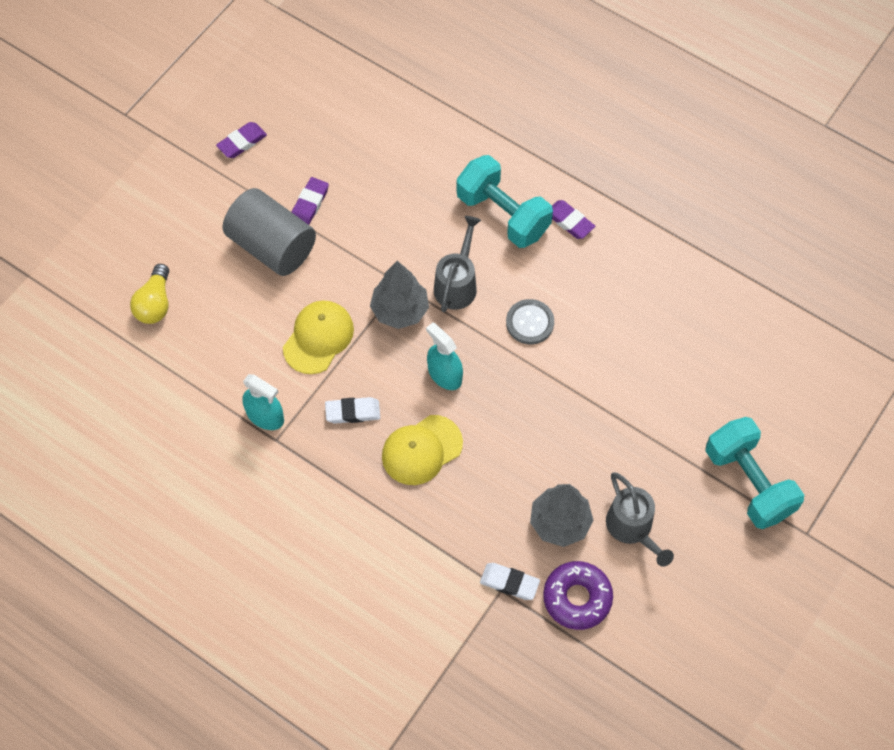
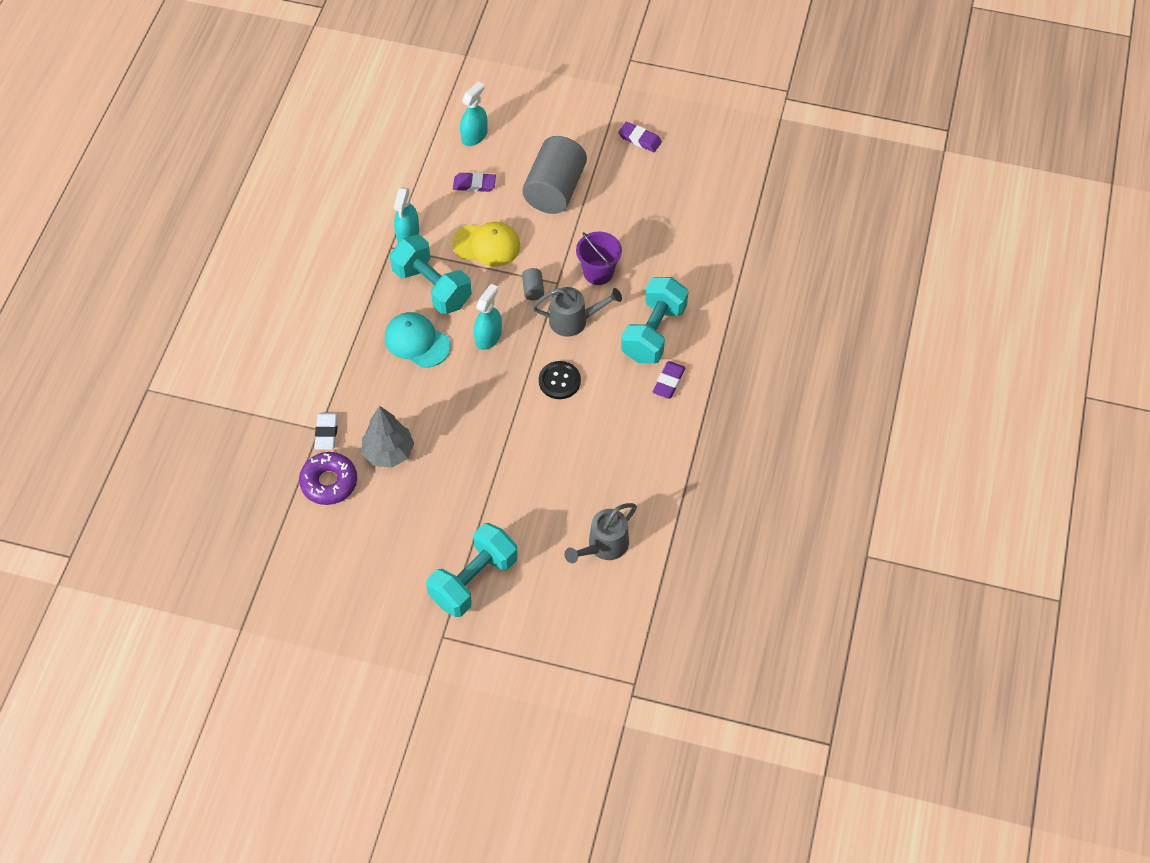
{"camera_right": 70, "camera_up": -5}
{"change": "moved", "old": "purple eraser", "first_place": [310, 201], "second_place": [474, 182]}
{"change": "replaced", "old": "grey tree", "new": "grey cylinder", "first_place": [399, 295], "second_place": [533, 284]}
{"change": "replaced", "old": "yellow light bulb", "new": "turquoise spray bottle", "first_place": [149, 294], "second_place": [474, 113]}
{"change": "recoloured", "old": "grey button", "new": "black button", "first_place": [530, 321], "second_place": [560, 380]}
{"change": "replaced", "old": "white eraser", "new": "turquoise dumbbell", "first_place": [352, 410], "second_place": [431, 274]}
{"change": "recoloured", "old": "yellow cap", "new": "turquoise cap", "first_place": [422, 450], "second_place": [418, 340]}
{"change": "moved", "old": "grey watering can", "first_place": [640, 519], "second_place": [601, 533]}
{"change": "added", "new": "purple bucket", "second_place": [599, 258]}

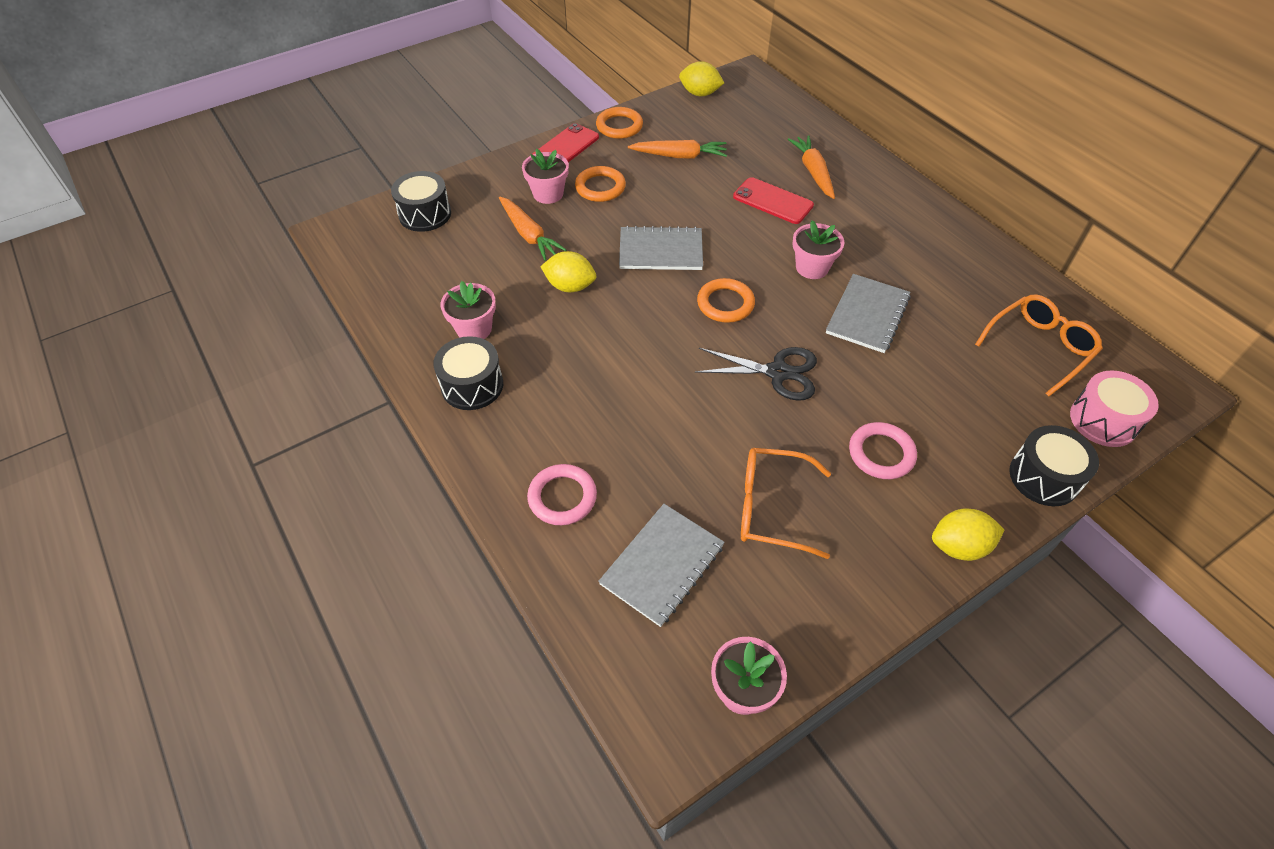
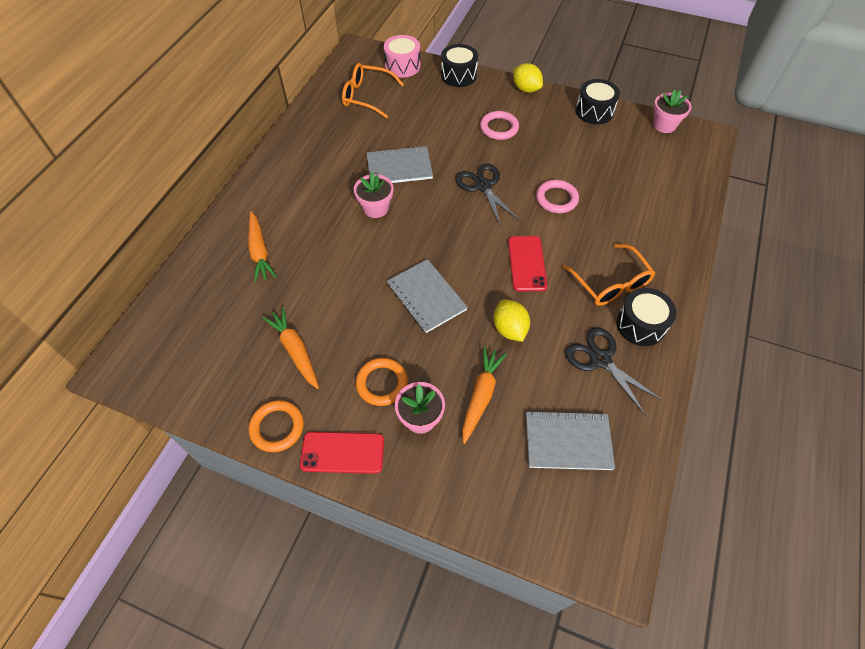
{"camera_right": -125, "camera_up": 5}
{"change": "removed", "old": "yellow lemon", "first_place": [701, 78]}
{"change": "turned", "old": "orange carrot", "first_place": [811, 167], "second_place": [262, 247], "degrees": -60}
{"change": "moved", "old": "black drum", "first_place": [421, 201], "second_place": [598, 101]}
{"change": "moved", "old": "red phone", "first_place": [773, 200], "second_place": [527, 263]}
{"change": "removed", "old": "orange ring", "first_place": [726, 300]}
{"change": "replaced", "old": "pink flower pot", "new": "black scissors", "first_place": [468, 310], "second_place": [614, 371]}
{"change": "moved", "old": "orange glasses", "first_place": [786, 503], "second_place": [608, 275]}
{"change": "moved", "old": "pink ring", "first_place": [562, 494], "second_place": [557, 196]}
{"change": "moved", "old": "grey notebook", "first_place": [661, 565], "second_place": [570, 440]}

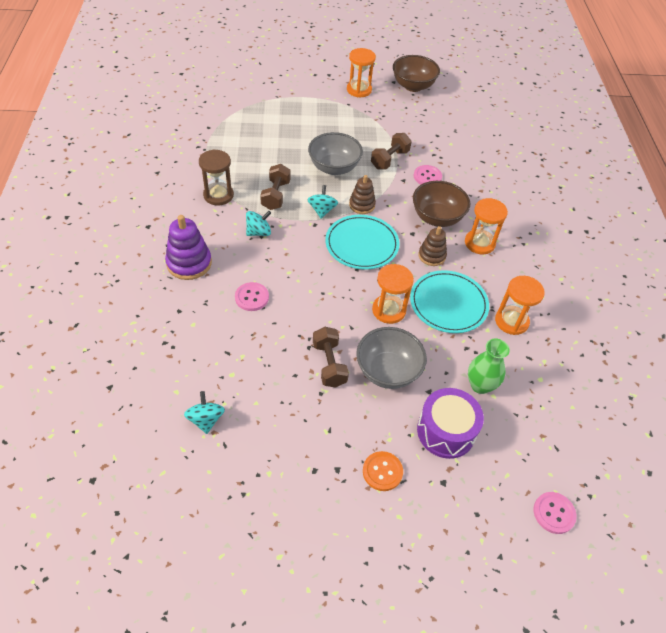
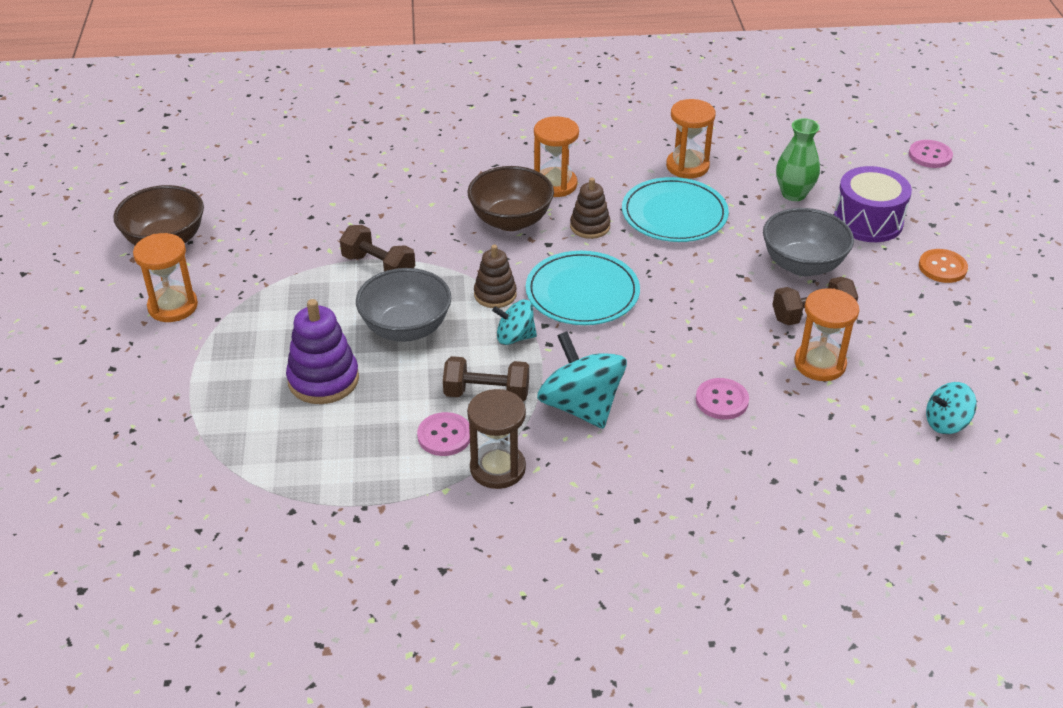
{"camera_right": -90, "camera_up": -10}
{"change": "moved", "old": "pink button", "first_place": [428, 174], "second_place": [443, 434]}
{"change": "resized", "old": "turquoise spinning top", "first_place": [258, 223], "second_place": [582, 380], "factor": 1.76}
{"change": "moved", "old": "purple stacking toy", "first_place": [188, 247], "second_place": [322, 351]}
{"change": "moved", "old": "orange hourglass", "first_place": [393, 294], "second_place": [826, 334]}

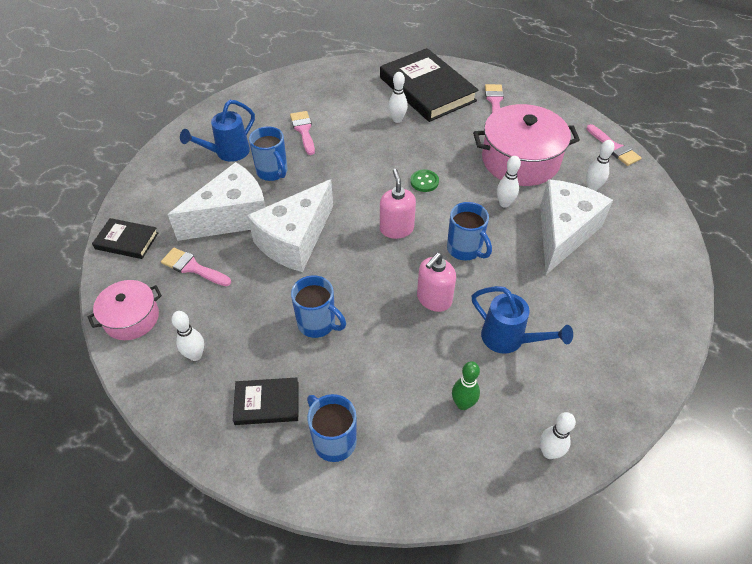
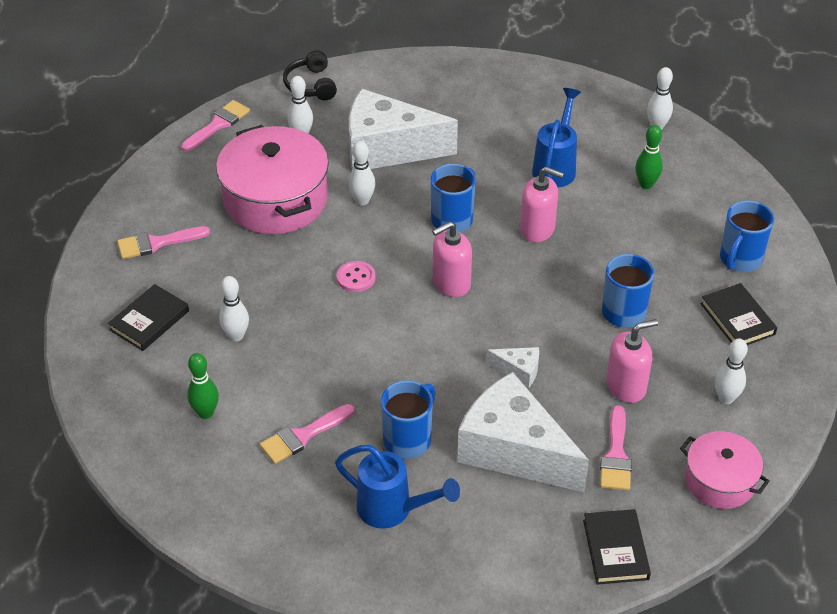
{"camera_right": -110, "camera_up": -5}
{"change": "resized", "old": "black book", "first_place": [429, 85], "second_place": [148, 317], "factor": 0.49}
{"change": "recoloured", "old": "green button", "new": "pink button", "first_place": [424, 181], "second_place": [356, 276]}
{"change": "resized", "old": "white cheese", "first_place": [290, 225], "second_place": [512, 367], "factor": 0.42}
{"change": "added", "new": "black headphones", "second_place": [310, 75]}
{"change": "added", "new": "pink soap dispenser", "second_place": [632, 361]}
{"change": "added", "new": "green bowling pin", "second_place": [203, 386]}

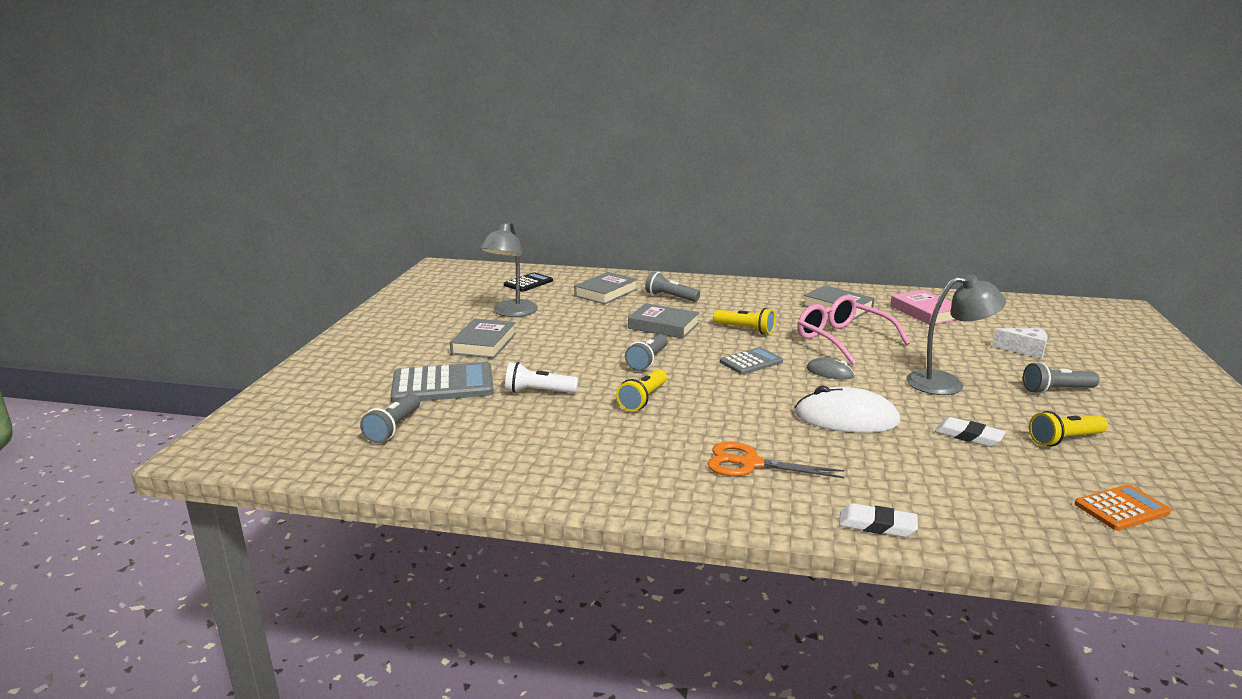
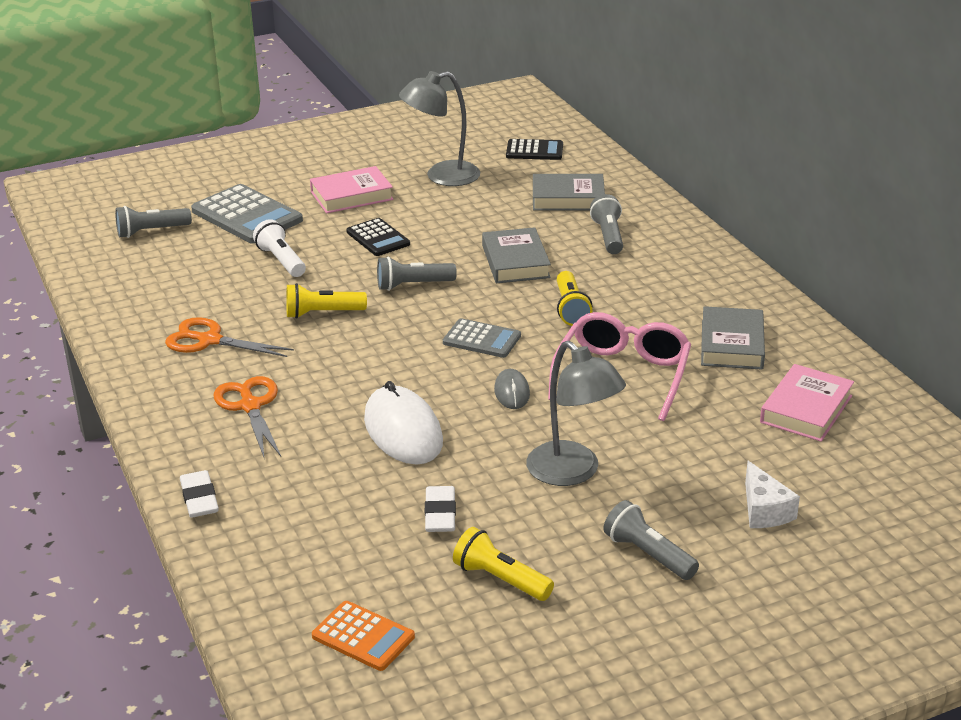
{"camera_right": 55, "camera_up": 10}
{"change": "recoloured", "old": "grey book", "new": "pink book", "first_place": [483, 338], "second_place": [351, 189]}
{"change": "added", "new": "black calculator", "second_place": [378, 237]}
{"change": "added", "new": "orange scissors", "second_place": [229, 337]}

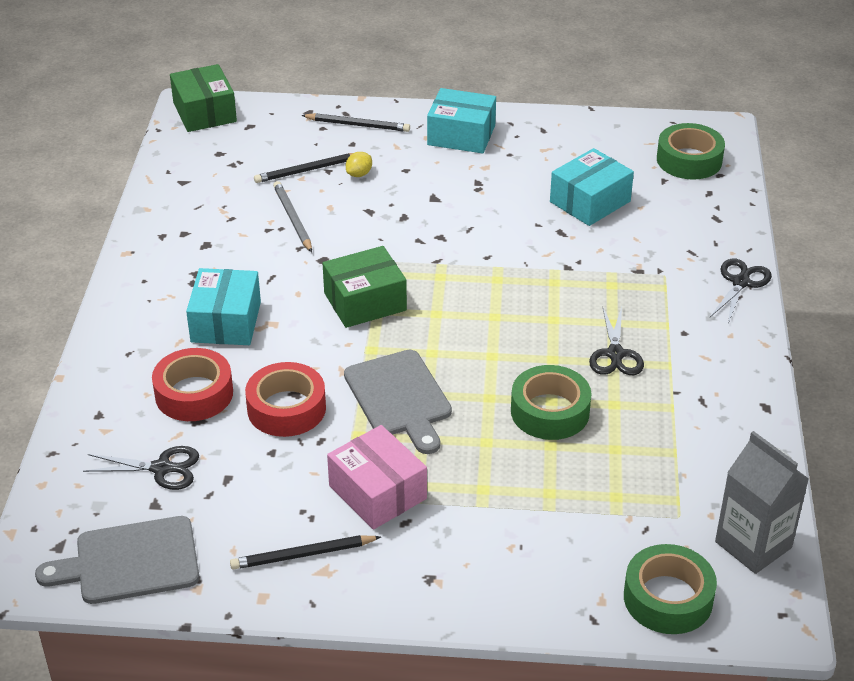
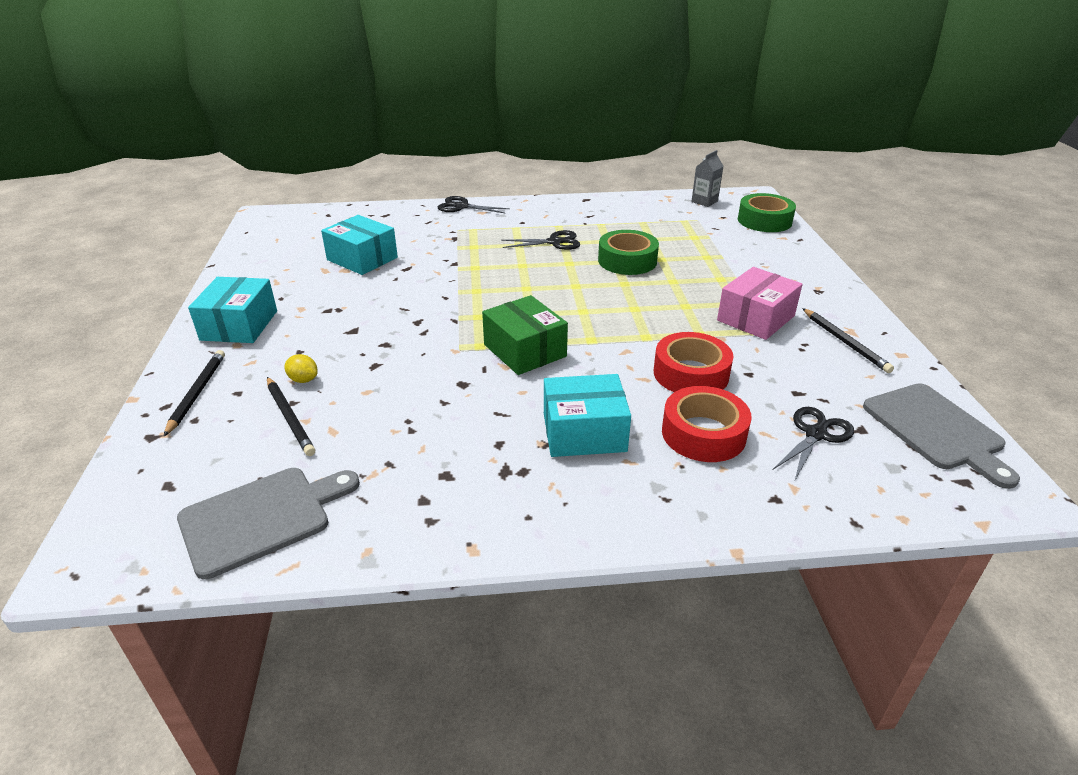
{"camera_right": -100, "camera_up": -5}
{"change": "removed", "old": "green box", "first_place": [203, 98]}
{"change": "removed", "old": "green tape", "first_place": [691, 151]}
{"change": "removed", "old": "grey pencil", "first_place": [292, 216]}
{"change": "moved", "old": "grey cutting board", "first_place": [398, 402], "second_place": [268, 523]}
{"change": "resized", "old": "grey carton", "first_place": [762, 502], "second_place": [707, 178], "factor": 0.61}
{"change": "turned", "old": "black scissors", "first_place": [141, 468], "second_place": [813, 443], "degrees": 45}

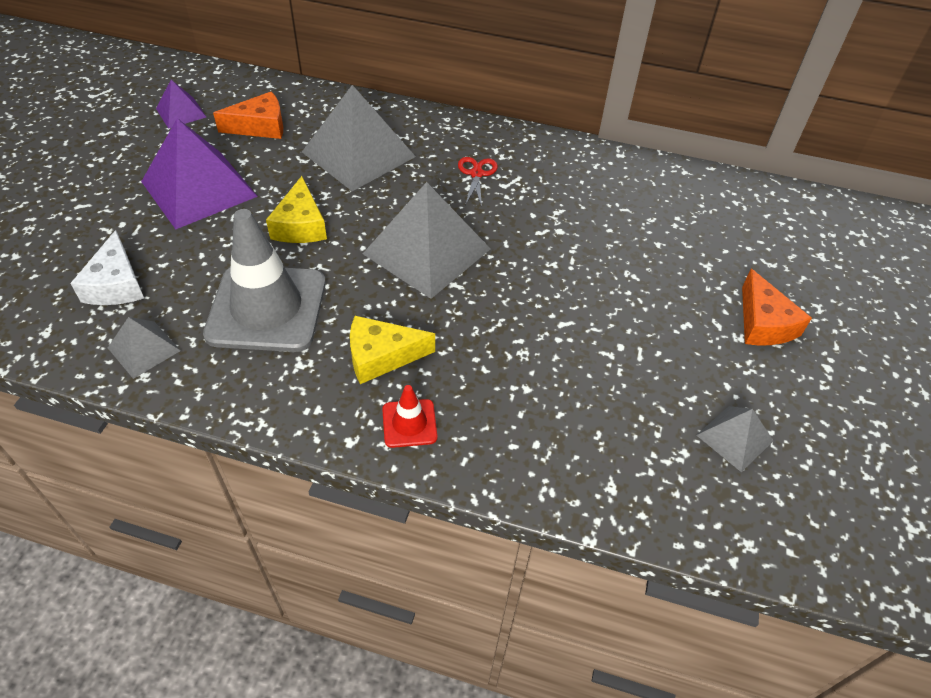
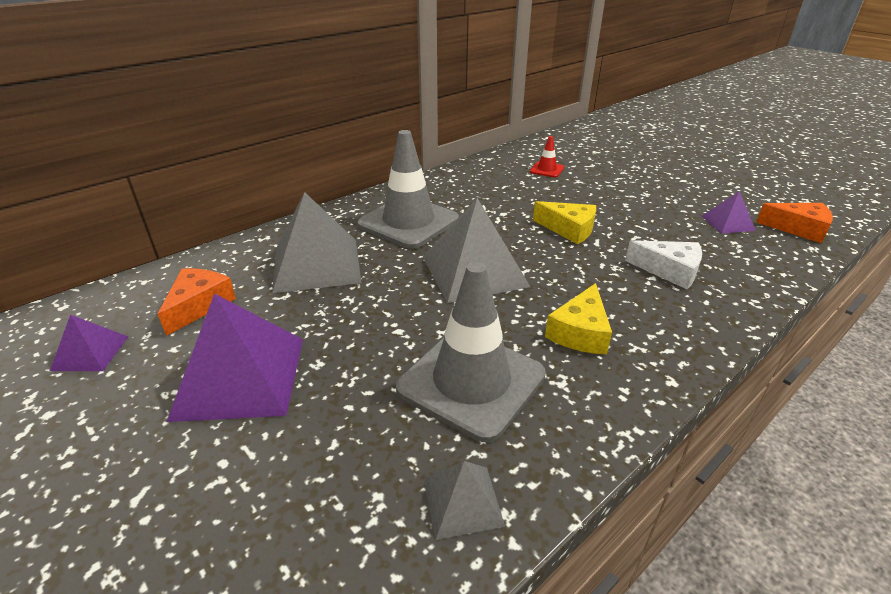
{"camera_right": -55, "camera_up": -15}
{"change": "replaced", "old": "red scissors", "new": "grey traffic cone", "first_place": [478, 182], "second_place": [408, 189]}
{"change": "moved", "old": "yellow cheese", "first_place": [296, 209], "second_place": [564, 222]}
{"change": "moved", "old": "white cheese", "first_place": [107, 267], "second_place": [663, 264]}
{"change": "moved", "old": "orange cheese", "first_place": [777, 307], "second_place": [794, 223]}
{"change": "moved", "old": "red traffic cone", "first_place": [409, 416], "second_place": [547, 157]}
{"change": "recoloured", "old": "grey pyramid", "new": "purple pyramid", "first_place": [734, 439], "second_place": [729, 212]}

